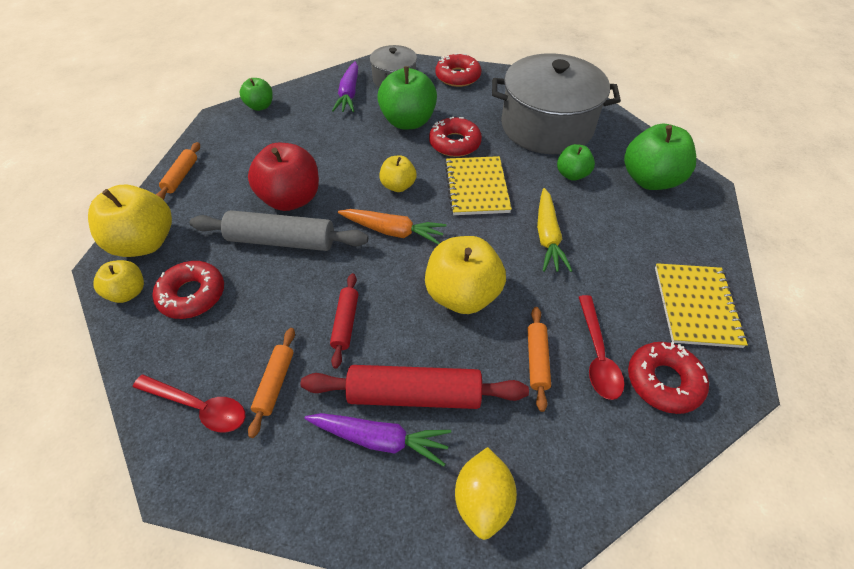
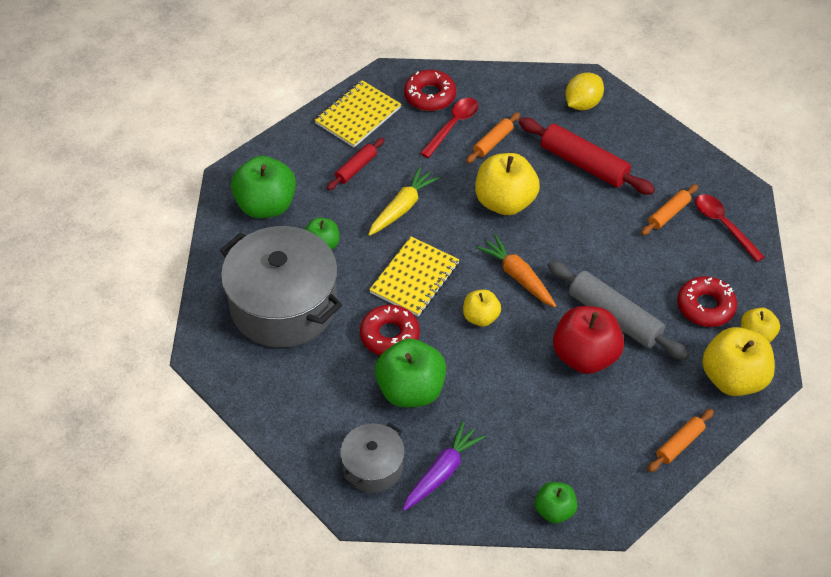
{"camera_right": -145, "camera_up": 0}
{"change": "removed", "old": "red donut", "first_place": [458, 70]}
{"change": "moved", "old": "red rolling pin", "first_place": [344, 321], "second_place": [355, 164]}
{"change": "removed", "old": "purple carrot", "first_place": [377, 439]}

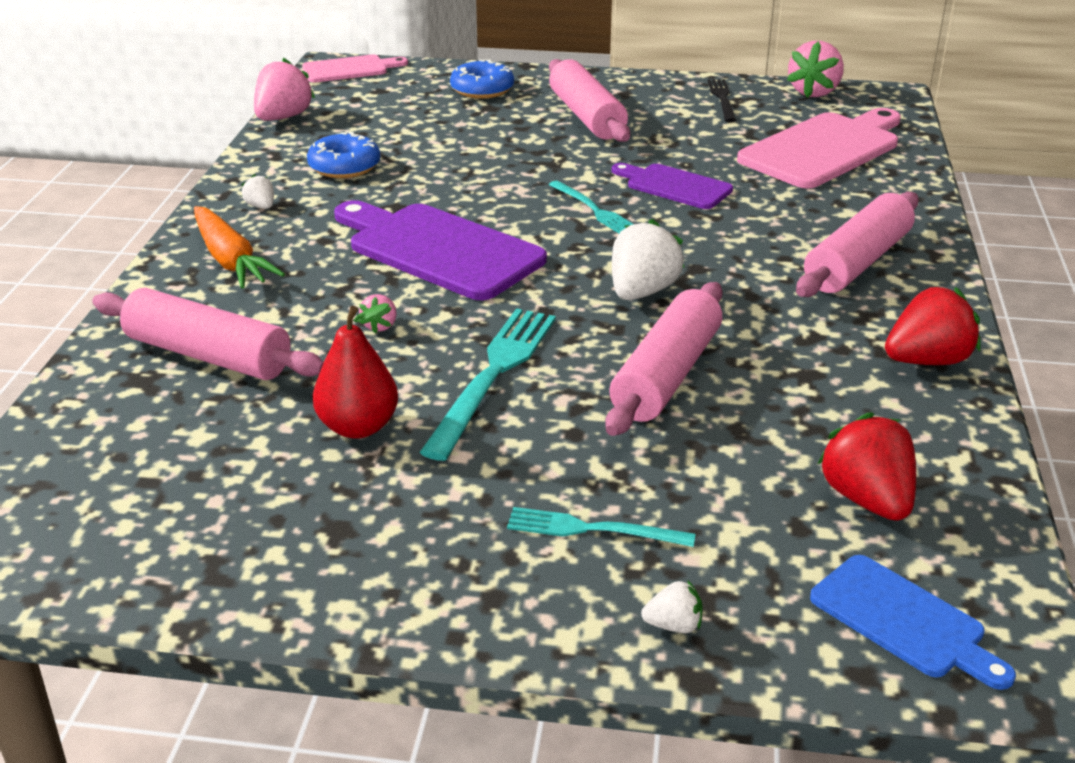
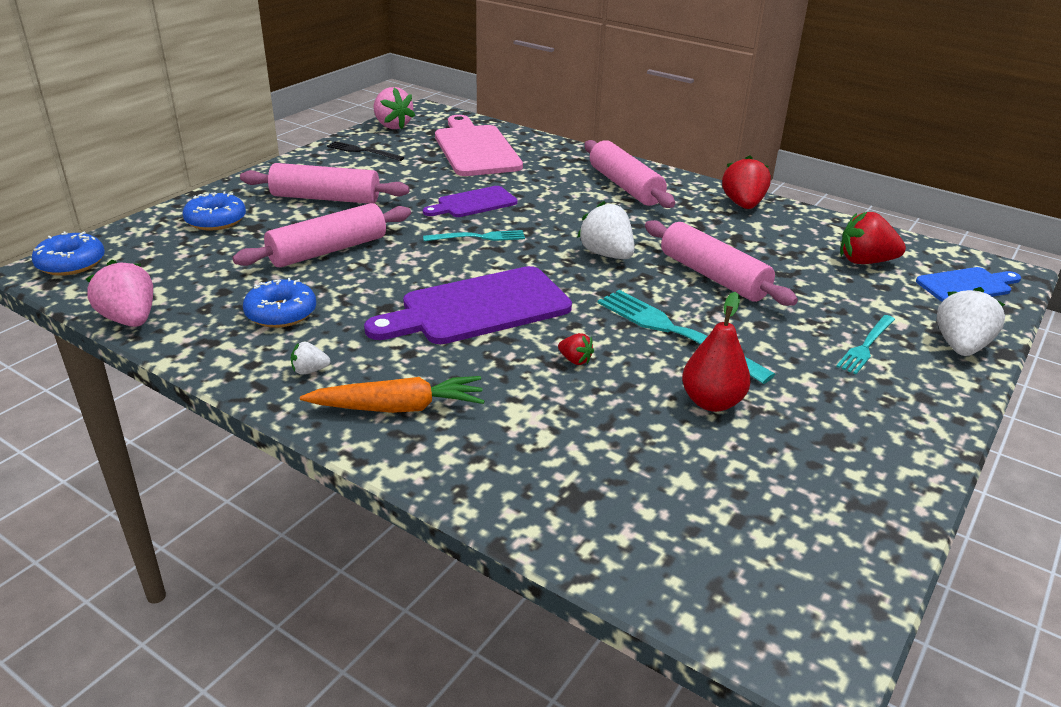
{"camera_right": -65, "camera_up": 0}
{"change": "replaced", "old": "pink cutting board", "new": "blue donut", "first_place": [355, 68], "second_place": [68, 254]}
{"change": "moved", "old": "pink rolling pin", "first_place": [208, 334], "second_place": [322, 235]}
{"change": "recoloured", "old": "pink strawberry", "new": "red strawberry", "first_place": [378, 313], "second_place": [576, 349]}
{"change": "resized", "old": "white strawberry", "first_place": [672, 606], "second_place": [971, 321], "factor": 2.02}

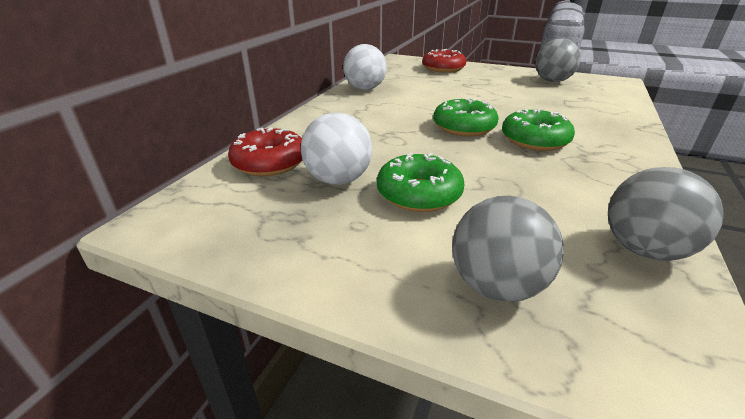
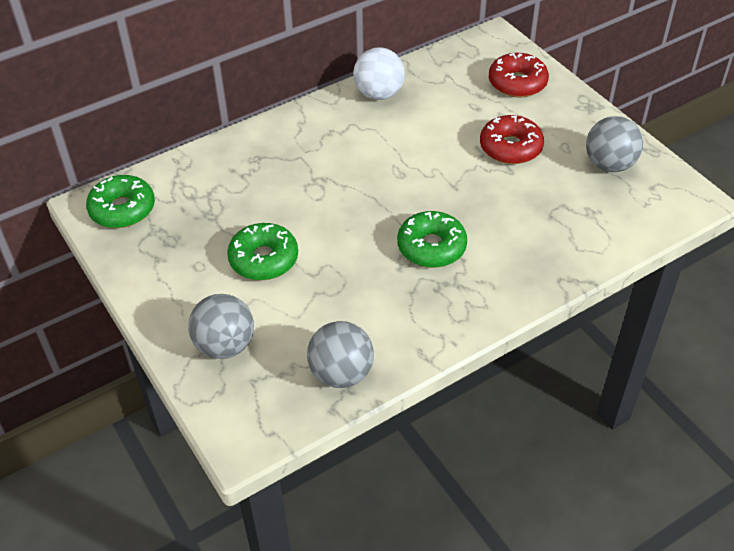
{"camera_right": 35, "camera_up": 15}
{"change": "moved", "old": "green donut", "first_place": [466, 117], "second_place": [120, 201]}
{"change": "removed", "old": "white ball", "first_place": [336, 149]}
{"change": "moved", "old": "red donut", "first_place": [265, 152], "second_place": [512, 139]}

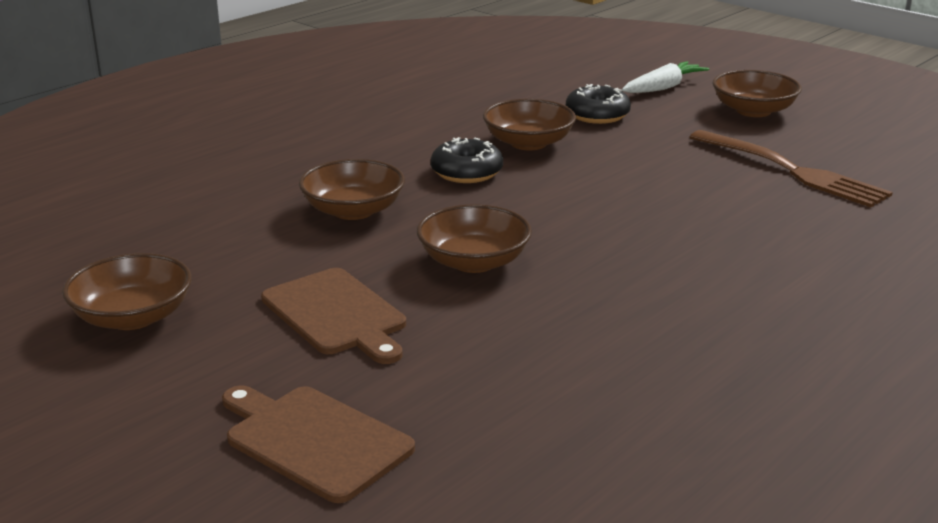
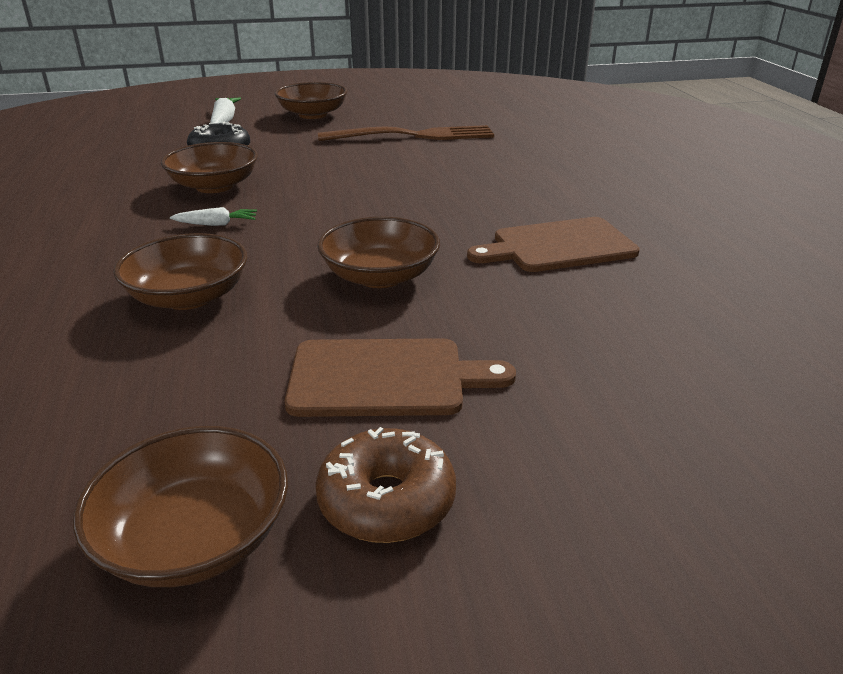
{"camera_right": -55, "camera_up": 5}
{"change": "replaced", "old": "black donut", "new": "white carrot", "first_place": [467, 160], "second_place": [213, 216]}
{"change": "moved", "old": "brown cutting board", "first_place": [318, 444], "second_place": [553, 244]}
{"change": "added", "new": "brown donut", "second_place": [385, 485]}

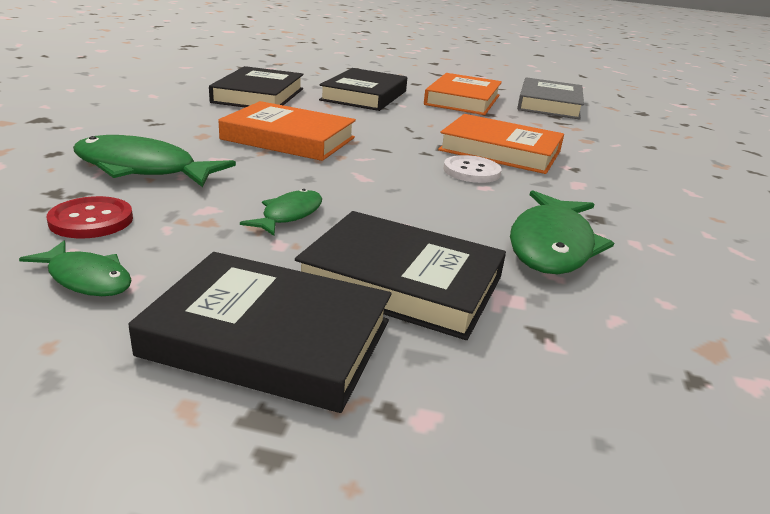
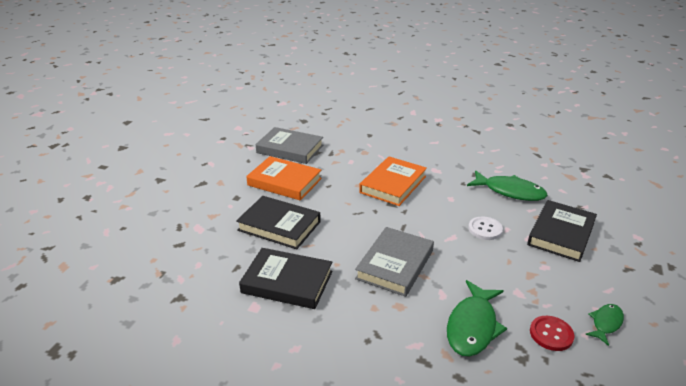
{"camera_right": -80, "camera_up": 5}
{"change": "recoloured", "old": "orange book", "new": "grey book", "first_place": [287, 131], "second_place": [394, 262]}
{"change": "moved", "old": "white button", "first_place": [472, 169], "second_place": [485, 228]}
{"change": "removed", "old": "green fish", "first_place": [281, 212]}
{"change": "removed", "old": "black book", "first_place": [260, 332]}

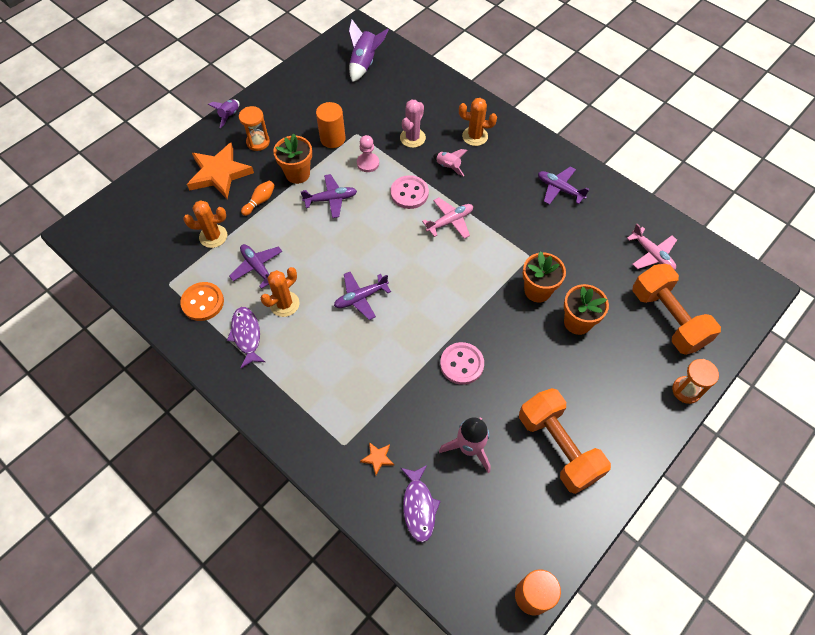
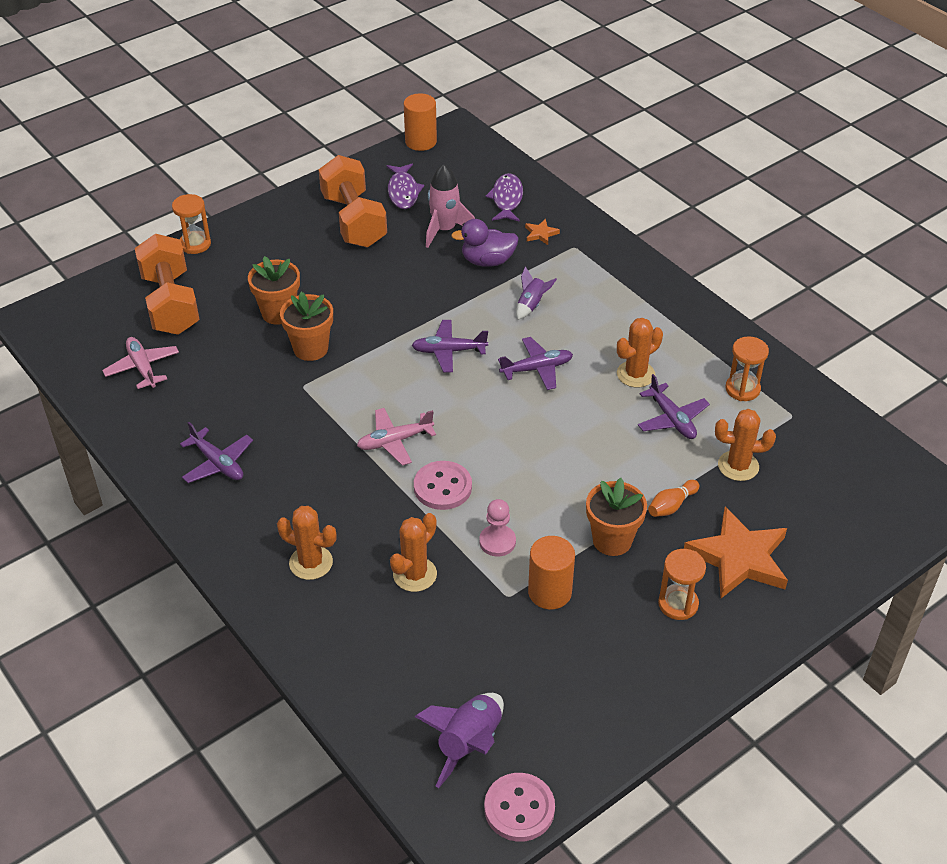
{"camera_right": -170, "camera_up": -15}
{"change": "moved", "old": "purple rocket", "first_place": [223, 113], "second_place": [536, 293]}
{"change": "recoloured", "old": "pink cactus", "new": "orange cactus", "first_place": [413, 123], "second_place": [413, 552]}
{"change": "removed", "old": "pink rocket", "first_place": [450, 163]}
{"change": "moved", "old": "purple plane", "first_place": [329, 196], "second_place": [450, 346]}
{"change": "replaced", "old": "orange button", "new": "orange hourglass", "first_place": [202, 301], "second_place": [747, 368]}
{"change": "moved", "old": "purple fish", "first_place": [246, 337], "second_place": [405, 186]}
{"change": "moved", "old": "pink button", "first_place": [462, 363], "second_place": [519, 807]}
{"change": "added", "new": "purple duck", "second_place": [485, 243]}

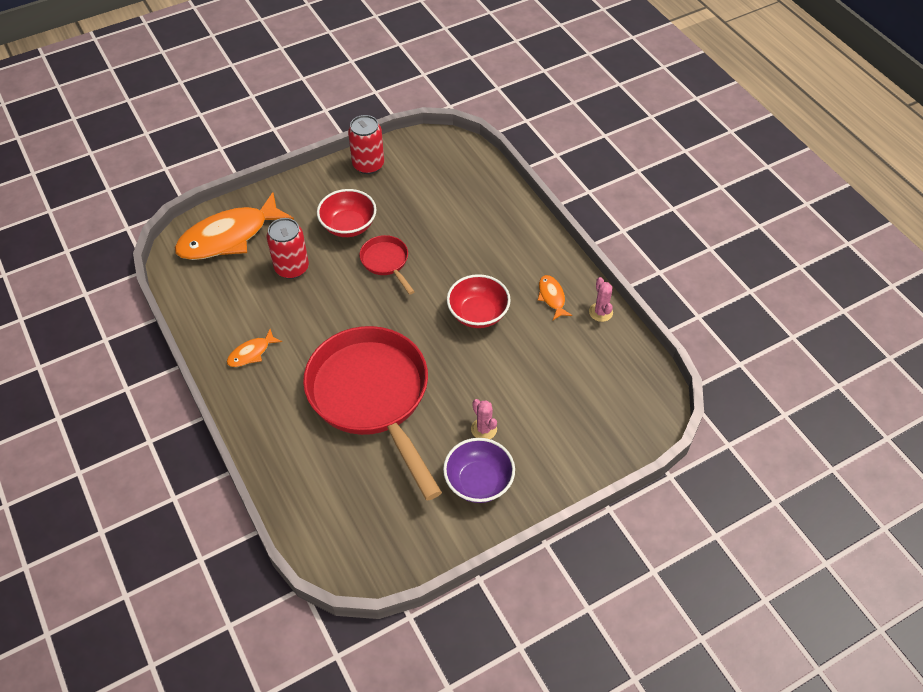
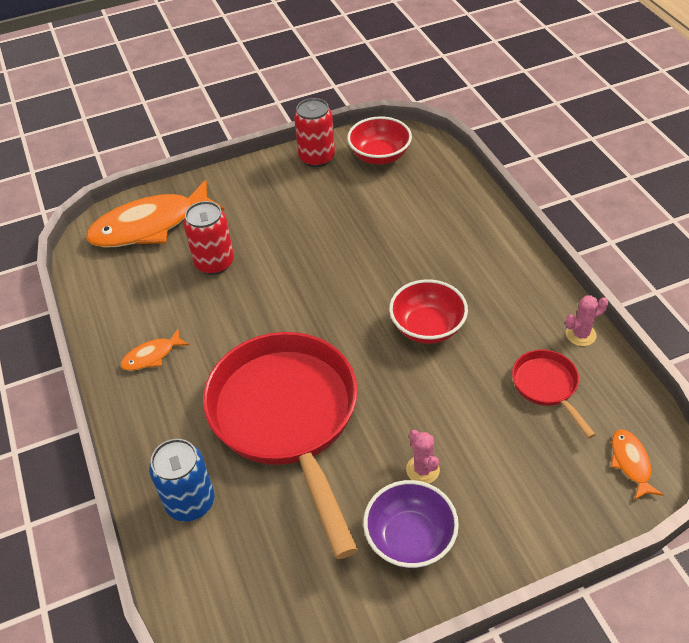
{"camera_right": 10, "camera_up": -5}
{"change": "moved", "old": "red bowl", "first_place": [347, 213], "second_place": [379, 140]}
{"change": "moved", "old": "red pan", "first_place": [387, 265], "second_place": [554, 394]}
{"change": "moved", "old": "orange fish", "first_place": [555, 297], "second_place": [637, 464]}
{"change": "turned", "old": "pink cactus", "first_place": [601, 299], "second_place": [587, 320], "degrees": 75}
{"change": "added", "new": "blue can", "second_place": [182, 480]}

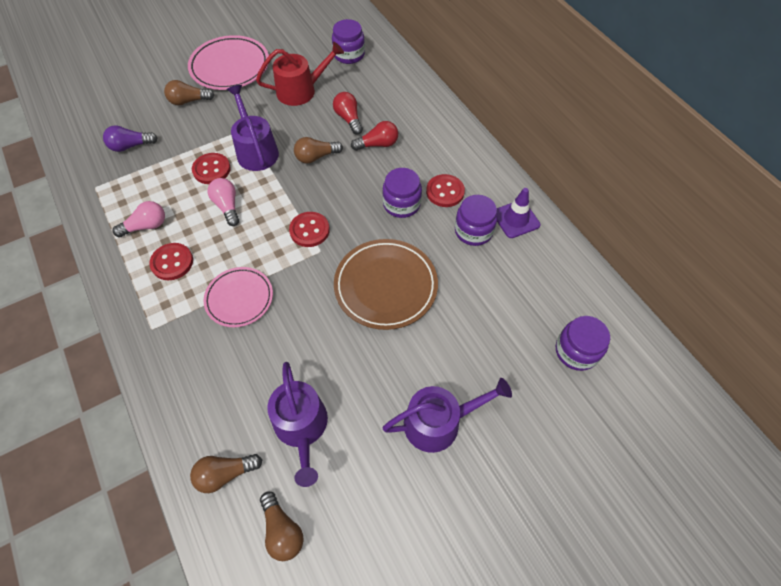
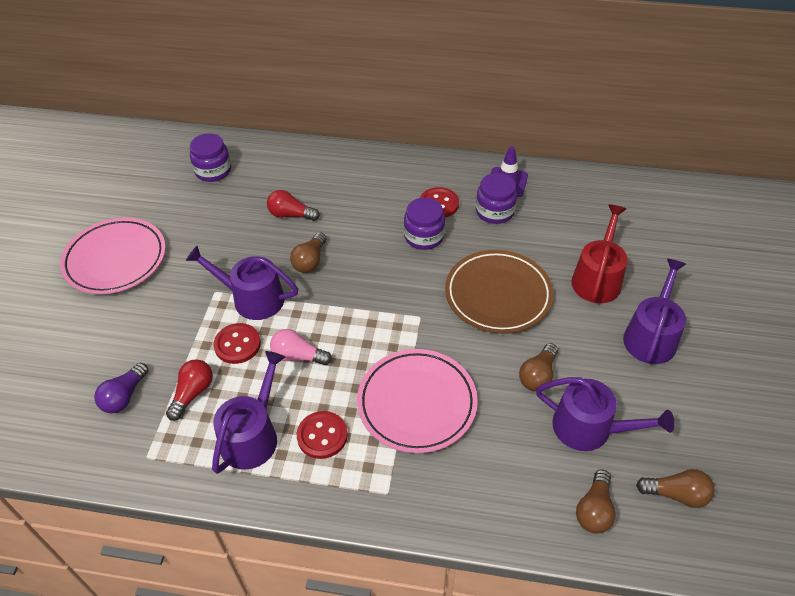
{"camera_right": -50, "camera_up": -10}
{"change": "moved", "old": "red watering can", "first_place": [300, 74], "second_place": [599, 254]}
{"change": "moved", "old": "brown light bulb", "first_place": [189, 92], "second_place": [538, 367]}
{"change": "moved", "old": "red light bulb", "first_place": [374, 136], "second_place": [189, 390]}
{"change": "replaced", "old": "pink light bulb", "new": "purple watering can", "first_place": [139, 219], "second_place": [248, 412]}
{"change": "removed", "old": "red button", "first_place": [309, 229]}
{"change": "resized", "old": "pink plate", "first_place": [238, 297], "second_place": [417, 401], "factor": 1.53}
{"change": "removed", "old": "purple jar", "first_place": [583, 343]}

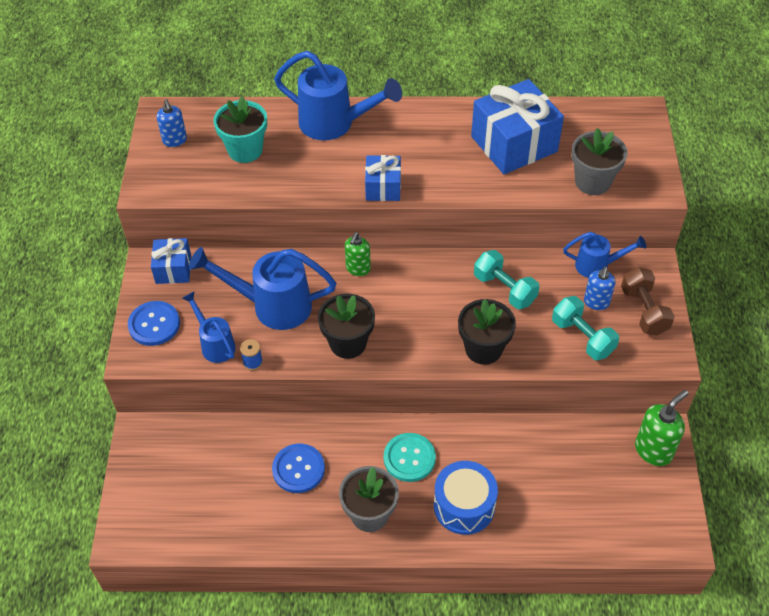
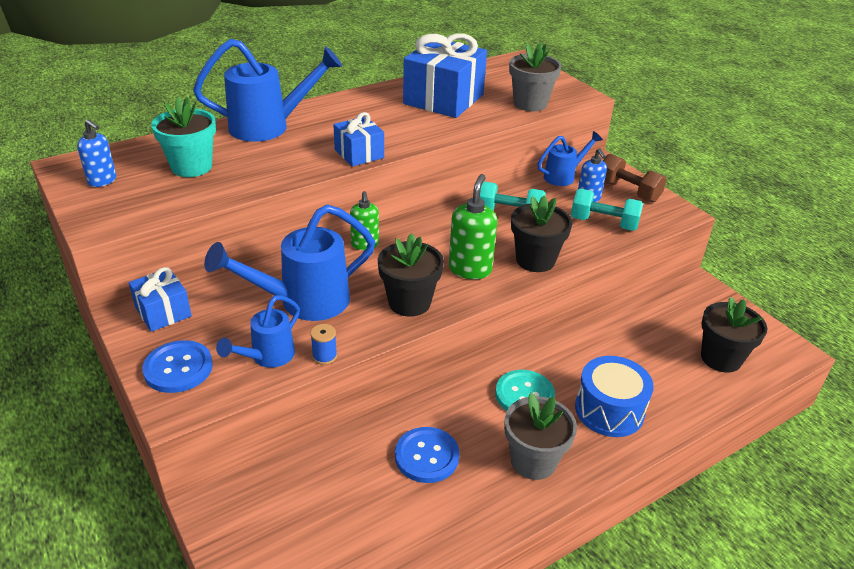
{"camera_right": -35, "camera_up": -15}
{"change": "turned", "old": "blue watering can", "first_place": [209, 327], "second_place": [258, 331], "degrees": -75}
{"change": "moved", "old": "green soap dispenser", "first_place": [662, 428], "second_place": [473, 226]}
{"change": "added", "new": "black flower pot", "second_place": [734, 334]}

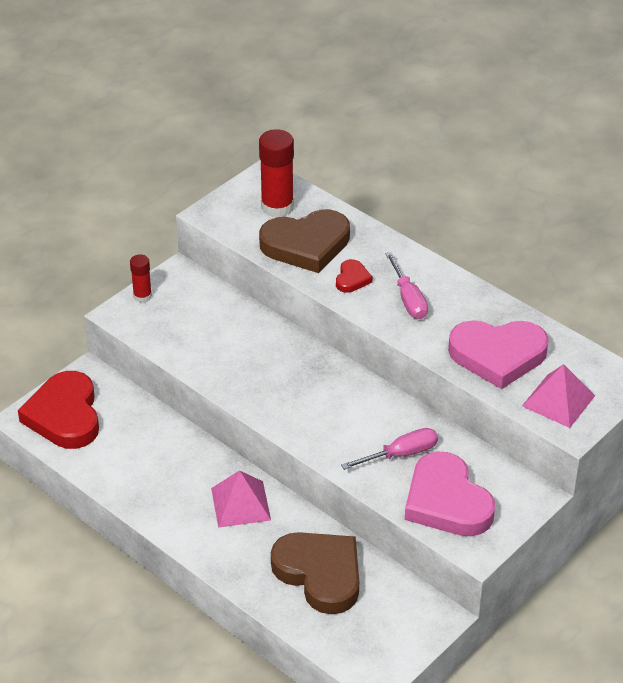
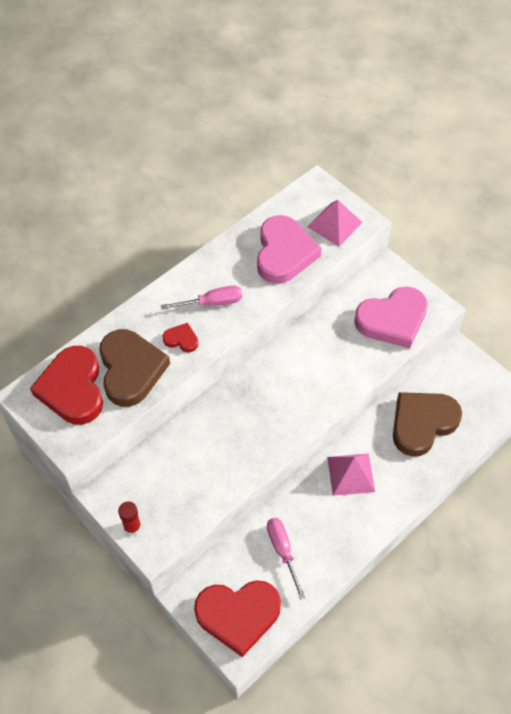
{"camera_right": -85, "camera_up": 15}
{"change": "replaced", "old": "red glue stick", "new": "red heart", "first_place": [276, 173], "second_place": [66, 385]}
{"change": "moved", "old": "pink screwdriver", "first_place": [389, 449], "second_place": [286, 559]}

